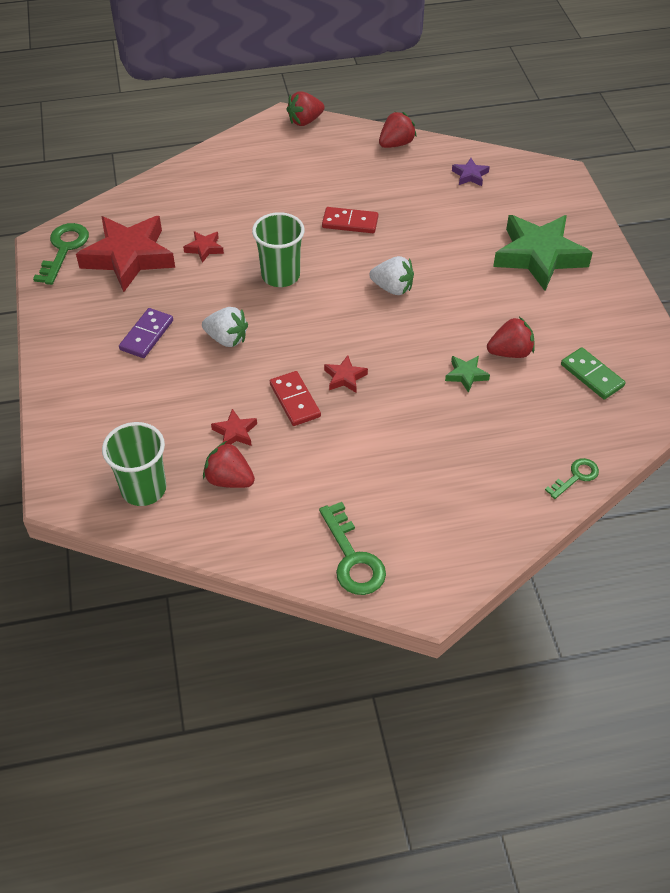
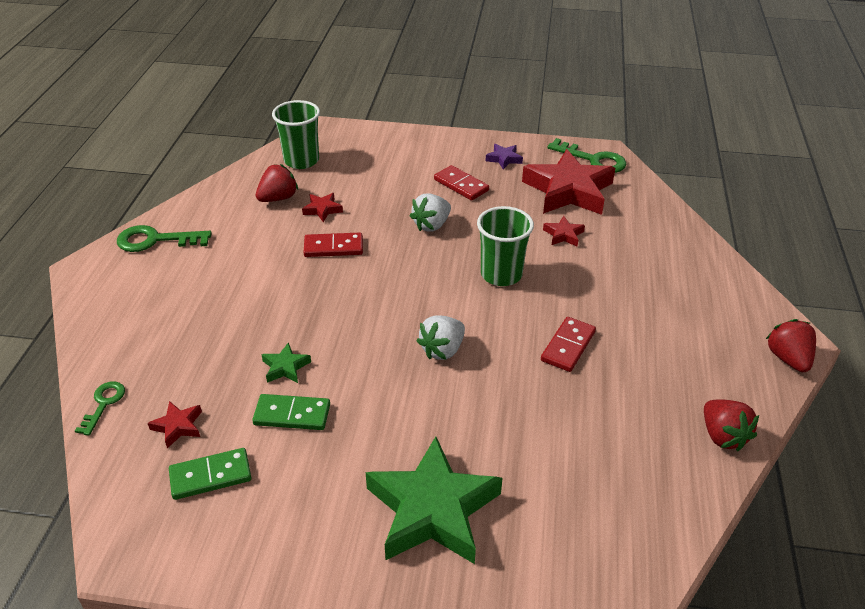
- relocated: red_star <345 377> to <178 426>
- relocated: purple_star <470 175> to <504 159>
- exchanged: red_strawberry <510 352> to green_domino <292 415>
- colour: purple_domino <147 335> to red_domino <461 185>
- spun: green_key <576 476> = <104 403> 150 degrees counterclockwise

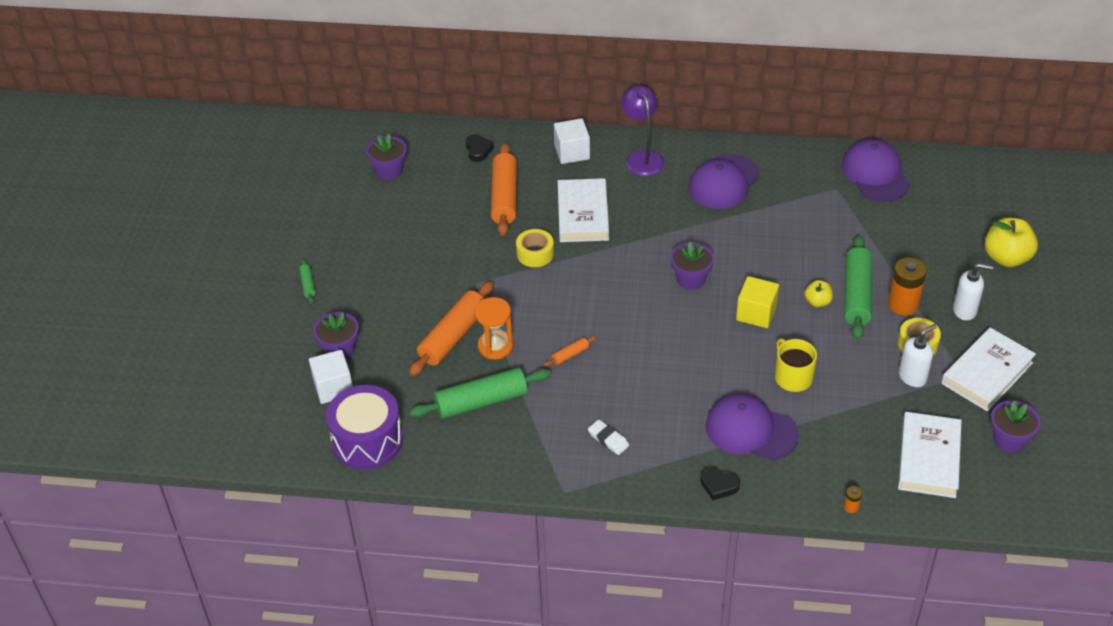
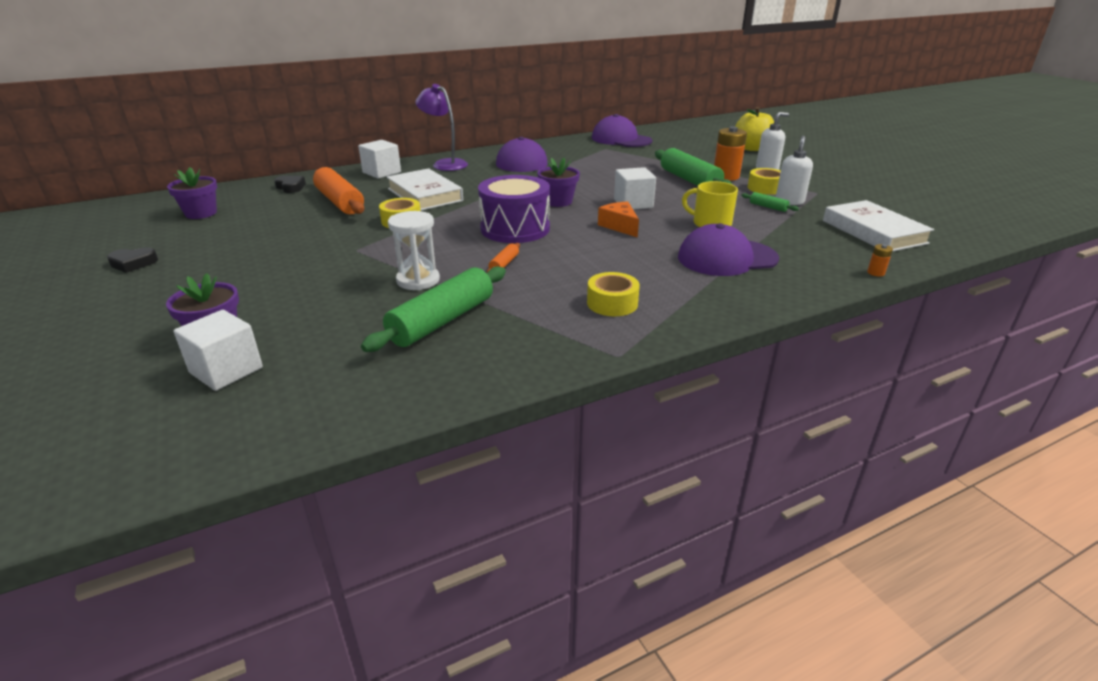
- missing: orange_rolling_pin <453 336>
- missing: yellow_apple <817 302>
- missing: white_book <987 373>
- missing: purple_flower_pot <1009 440>
- appeared: orange_cheese <619 226>
- relocated: green_rolling_pin <308 285> to <768 207>
- relocated: purple_drum <367 440> to <515 229>
- relocated: black_heart <718 485> to <133 263>
- exchanged: white_eraser <608 439> to yellow_tape <612 303>
- colour: orange_hourglass <495 346> to white_hourglass <418 280>
- colour: yellow_cube <756 313> to white_cube <633 204>

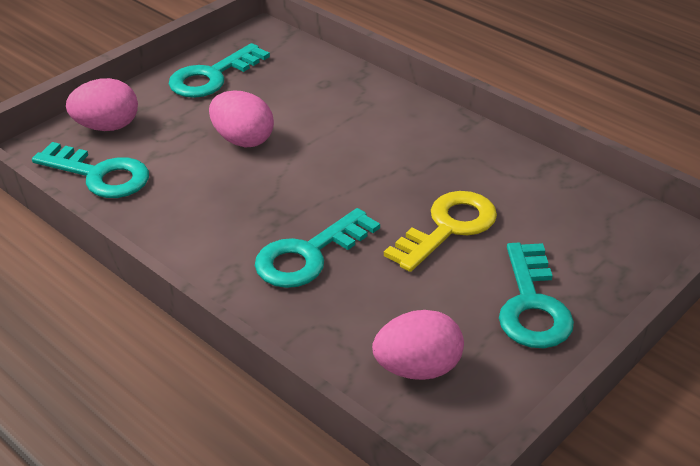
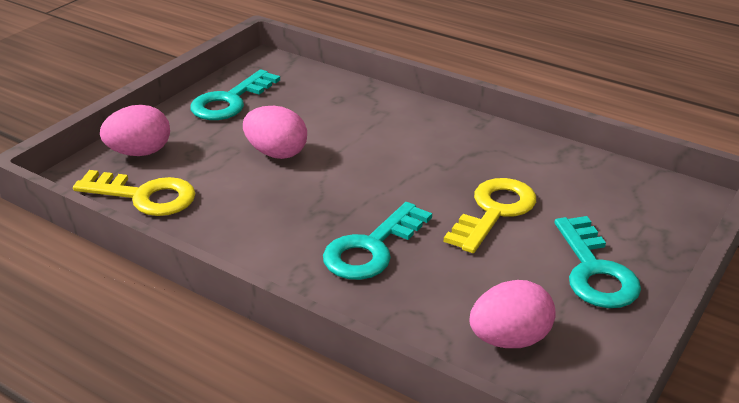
- colour: turquoise_key <100 175> to yellow_key <144 196>

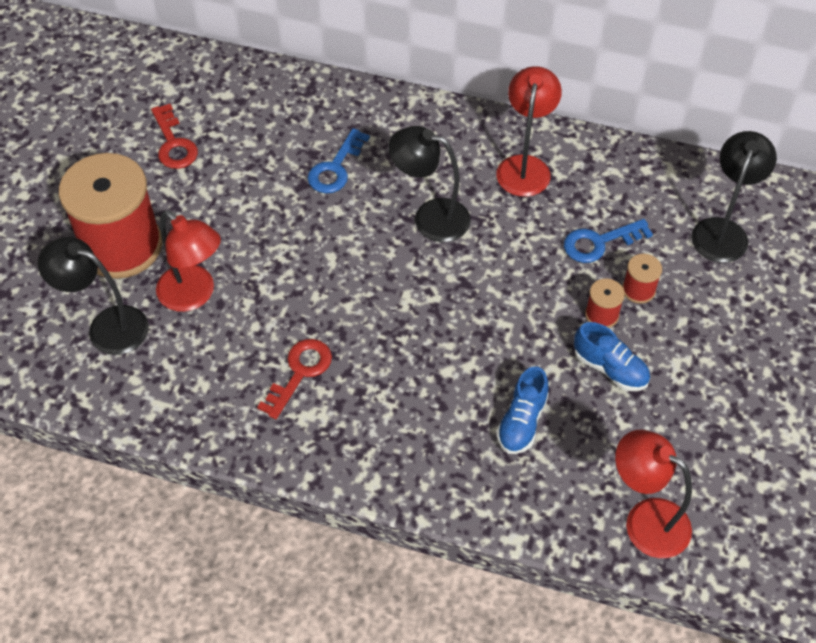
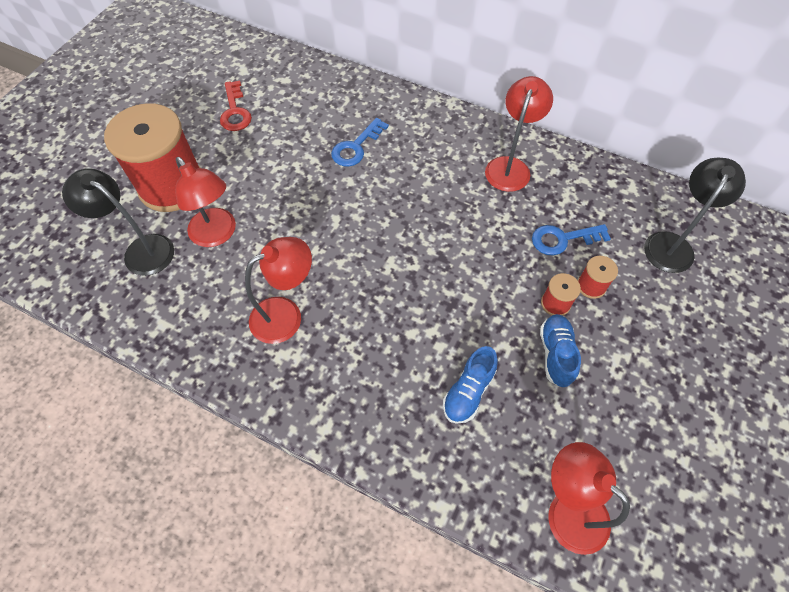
- missing: black_lamp <430 217>
- exchanged: red_key <300 373> to red_lamp <286 315>
- spun: blue_shoe <610 368> = <556 354> 135 degrees counterclockwise

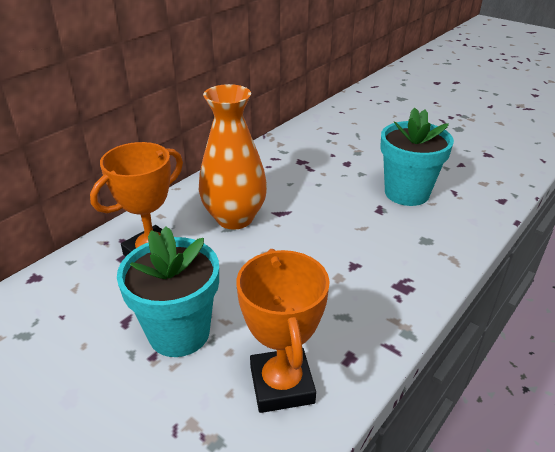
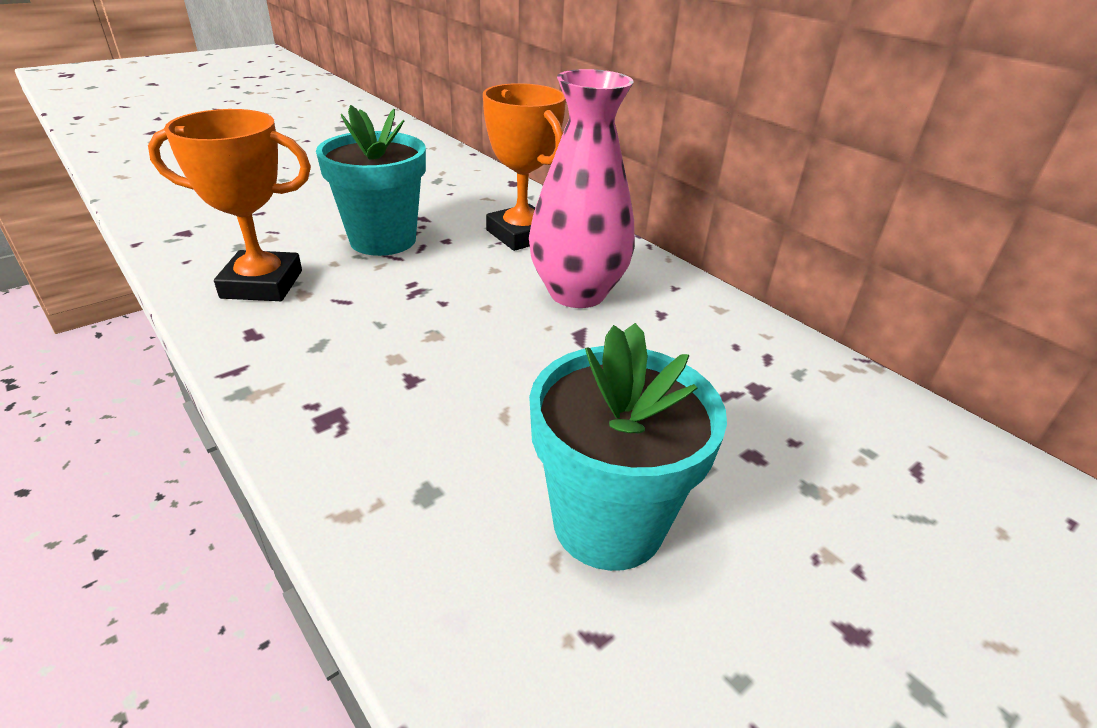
- colour: orange_vase <234 218> to pink_vase <577 293>

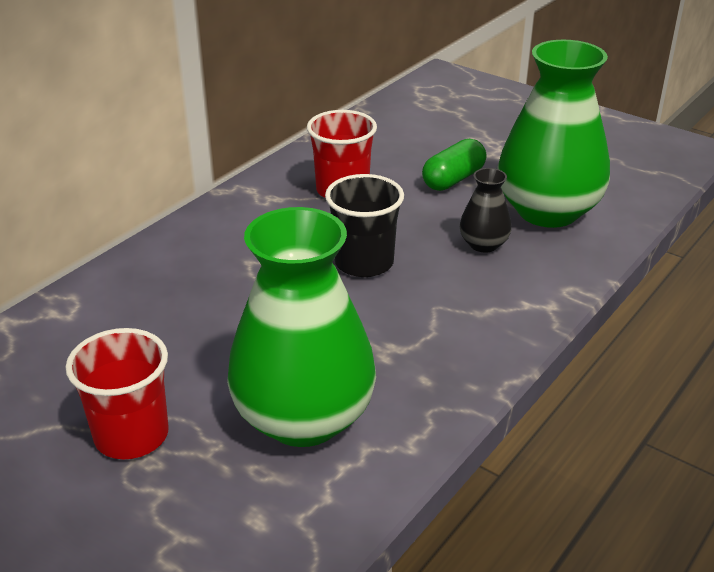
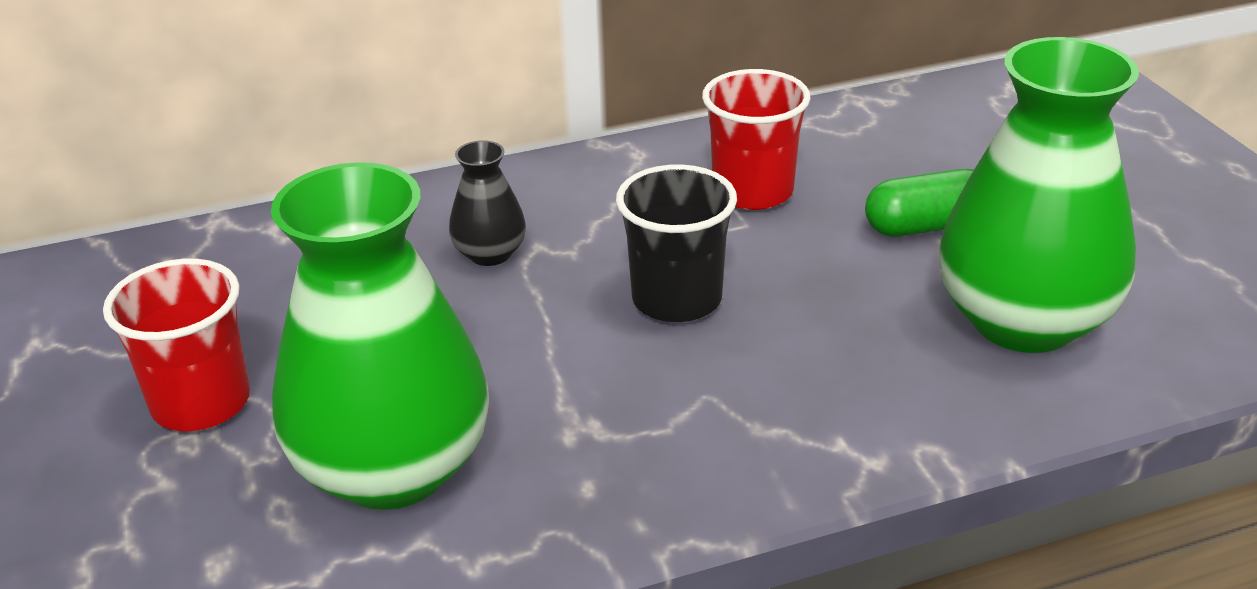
- relocated: black_vase <483 244> to <490 253>

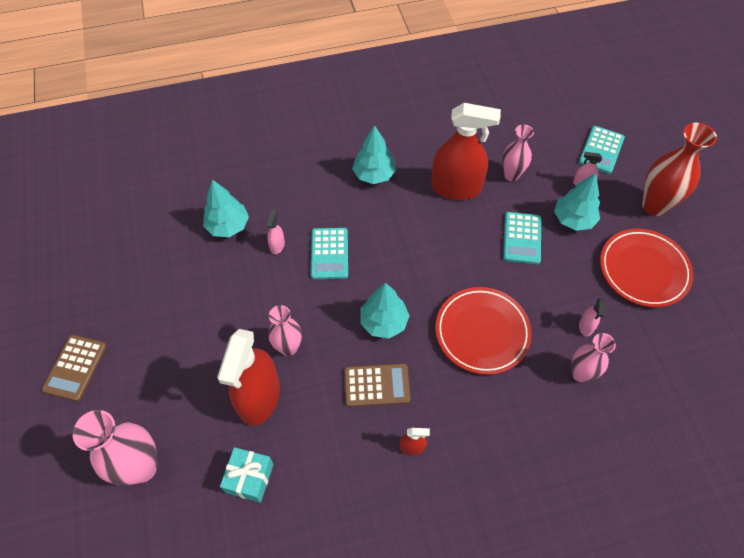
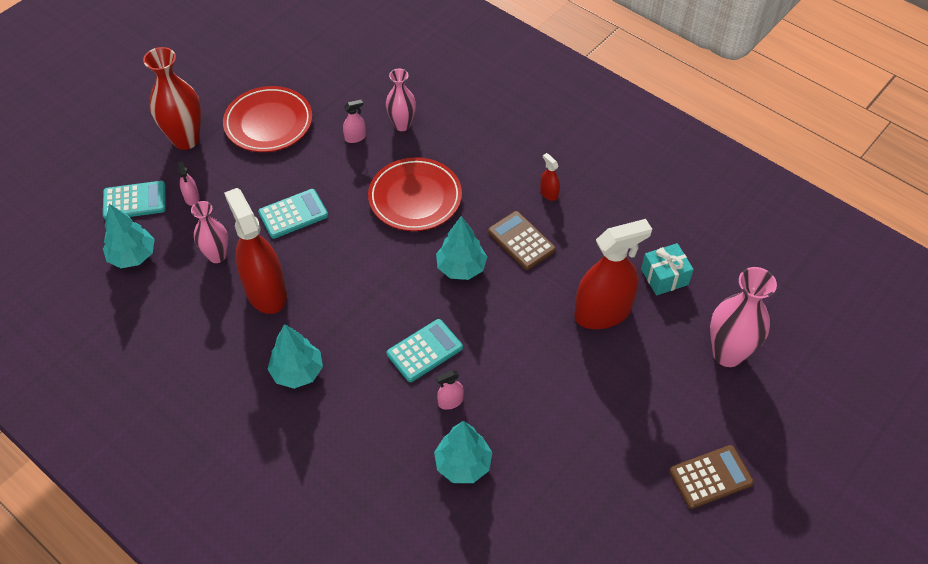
- missing: pink_vase <288 347>
- relocated: turquoise_tree <573 219> to <133 256>

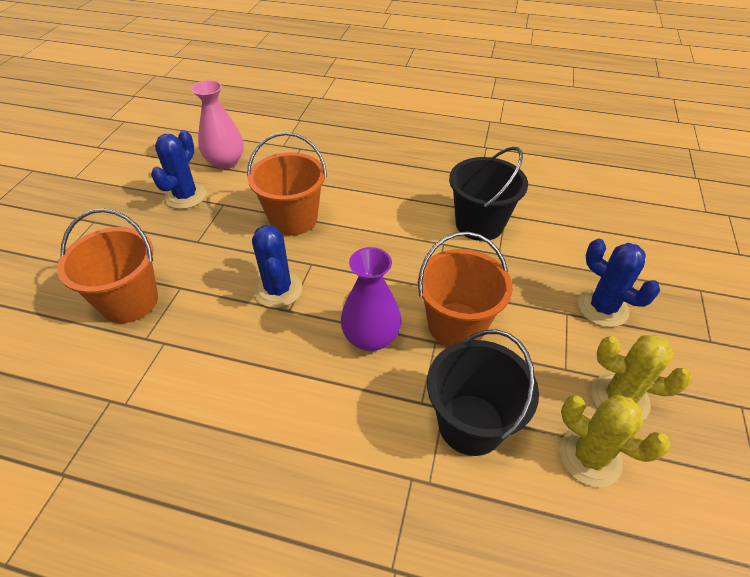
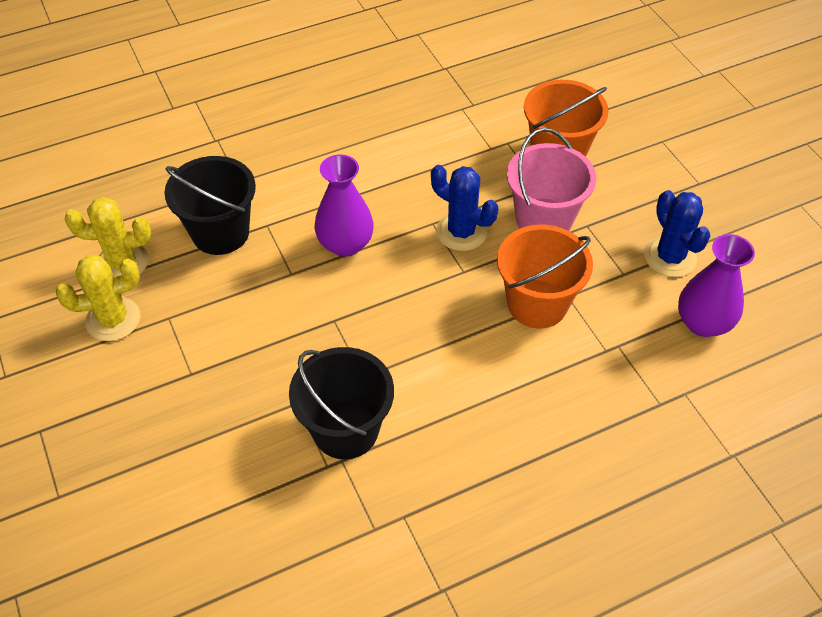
- missing: orange_bucket <456 325>
- missing: blue_cactus <602 308>
- appeared: pink_bucket <544 219>
- colour: pink_vase <225 162> to purple_vase <703 323>

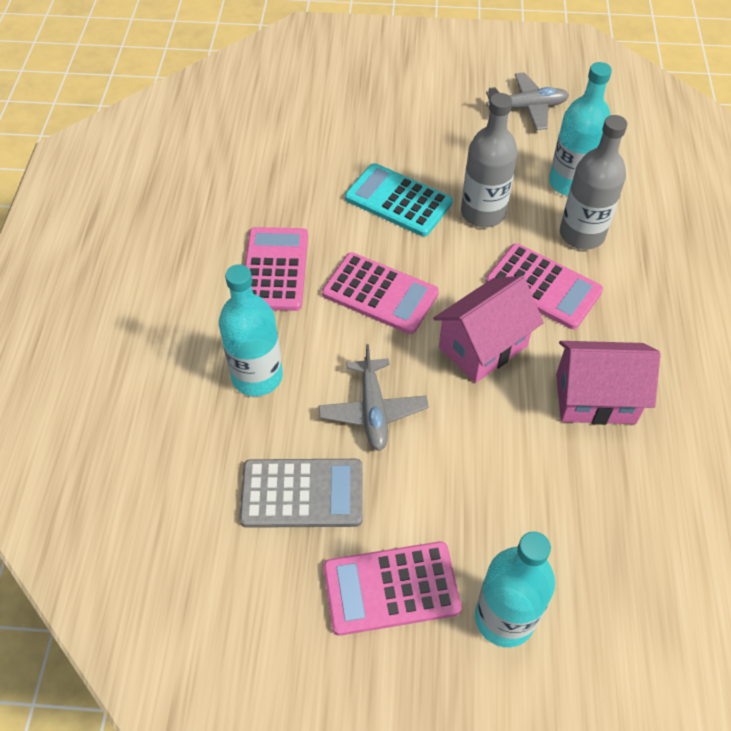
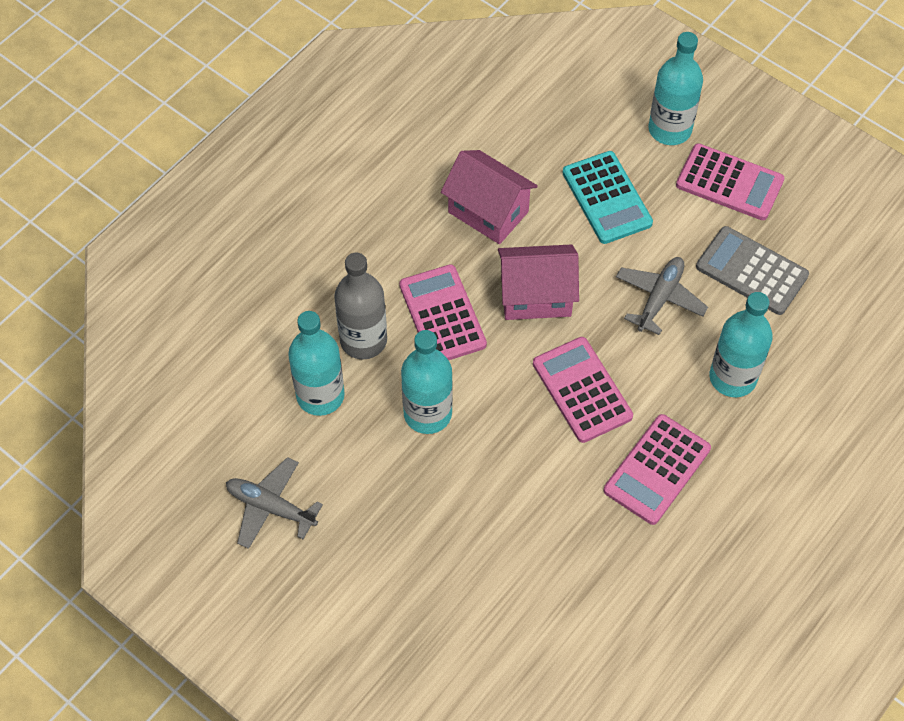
- relocated: turquoise_calculator <398 201> to <607 198>
- colour: grey_bottle <483 213> to turquoise_bottle <427 413>

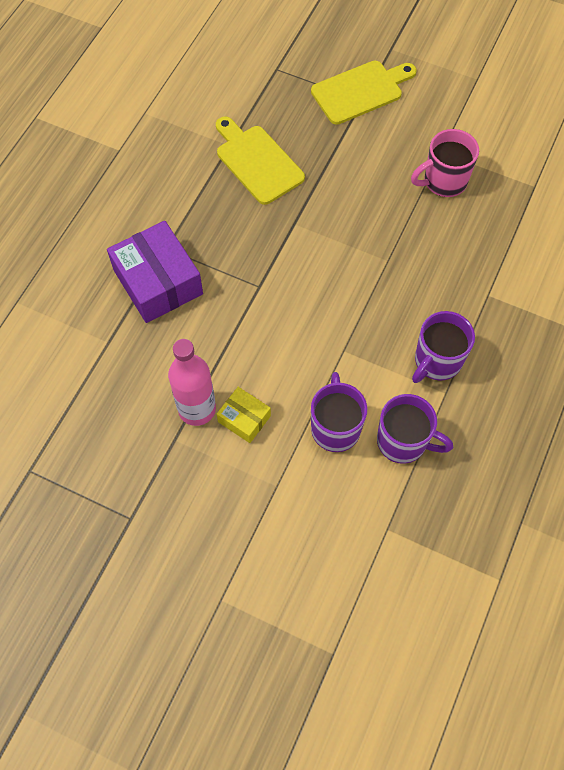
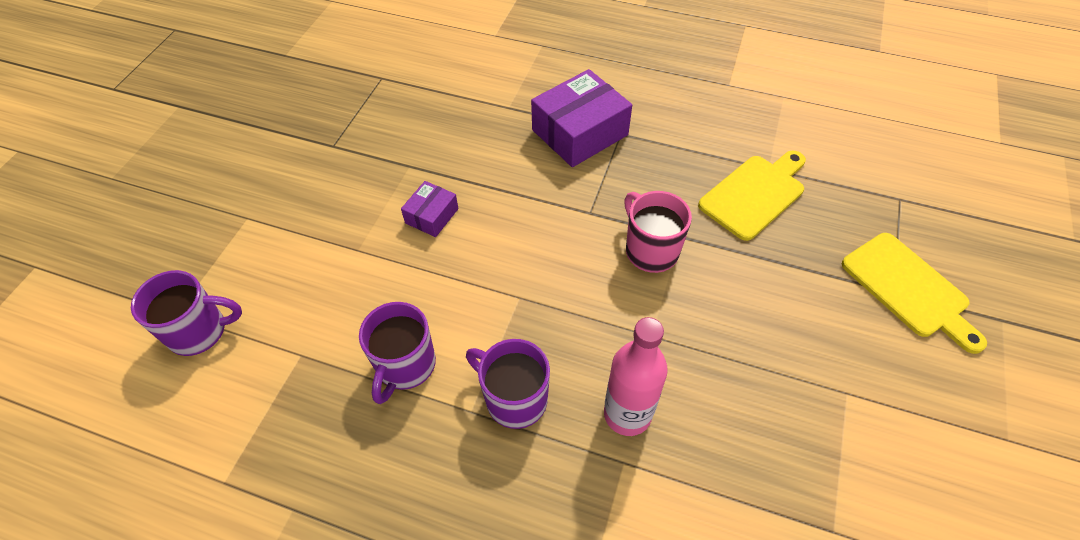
- relocated: pink_bottle <197 409> to <627 414>
- relocated: purple_mug <335 427> to <199 331>
- relocated: pink_mug <443 181> to <650 250>
- colour: yellow_box <244 419> to purple_box <431 216>

